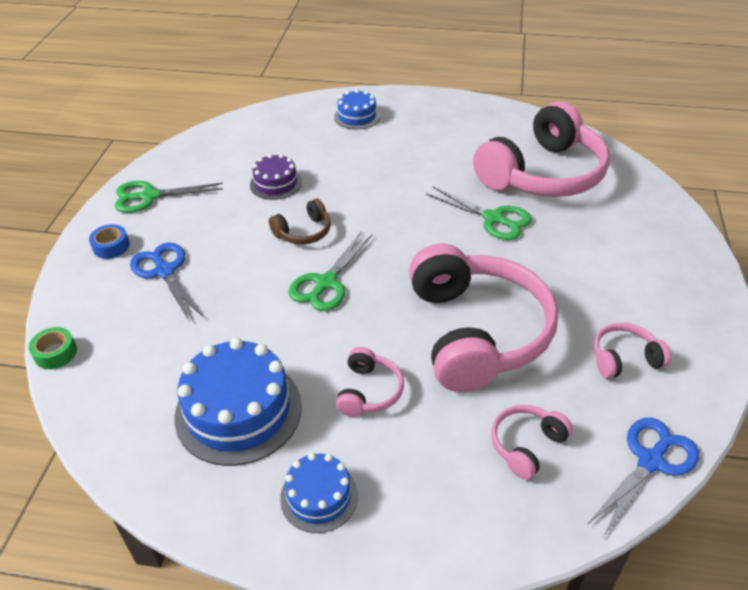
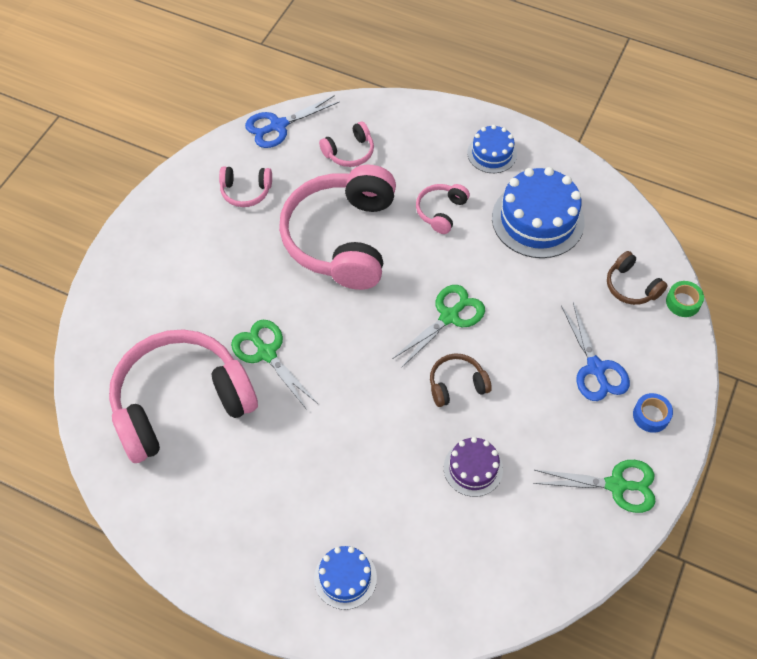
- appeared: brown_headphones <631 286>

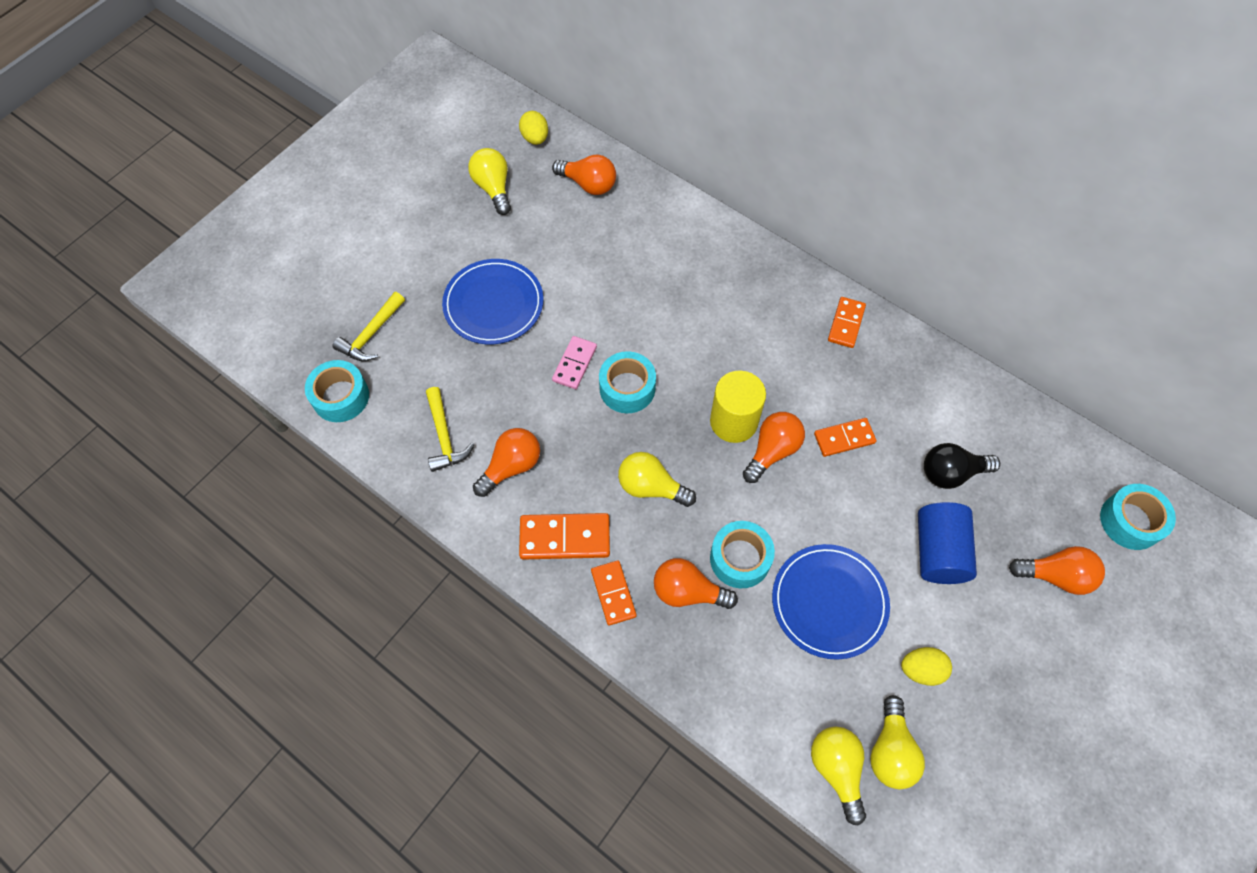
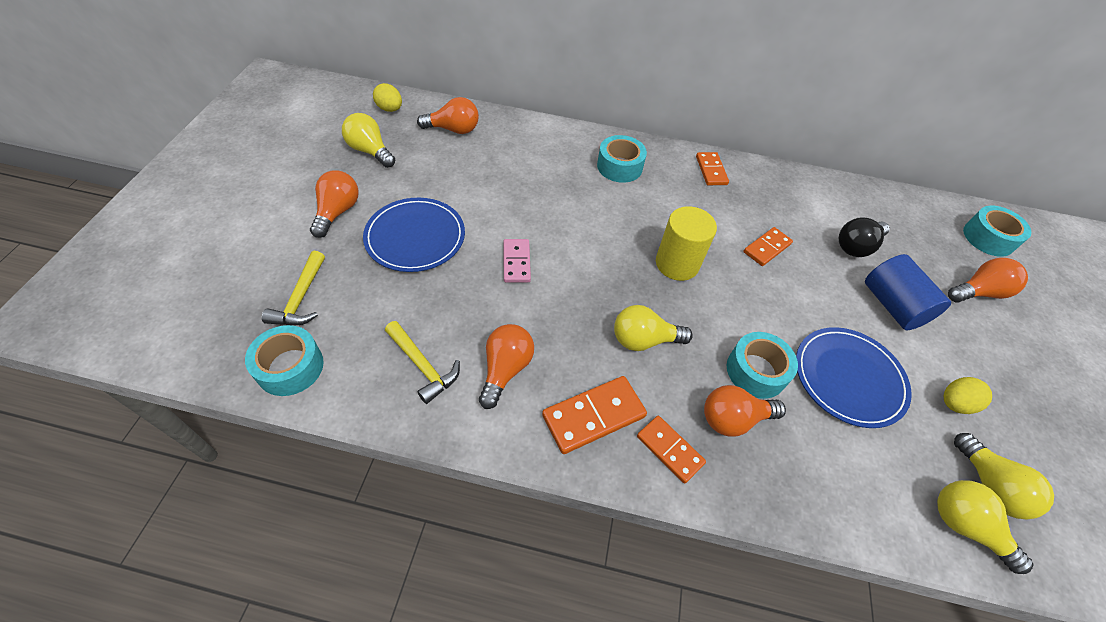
- relocated: turquoise_tape <627 388> to <619 166>
- relocated: orange_light_bulb <772 451> to <337 212>

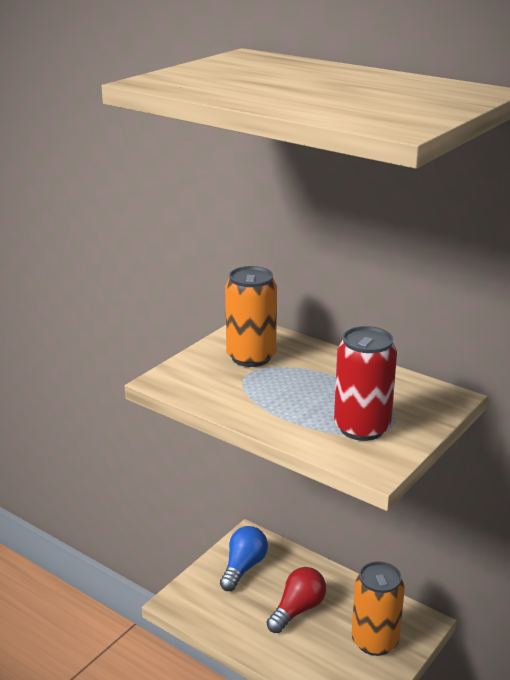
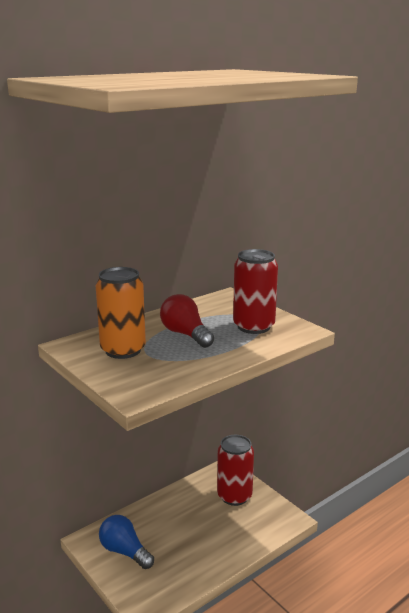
- relocated: red_light_bulb <297 610> to <185 334>
- colour: orange_can <375 641> to red_can <234 496>

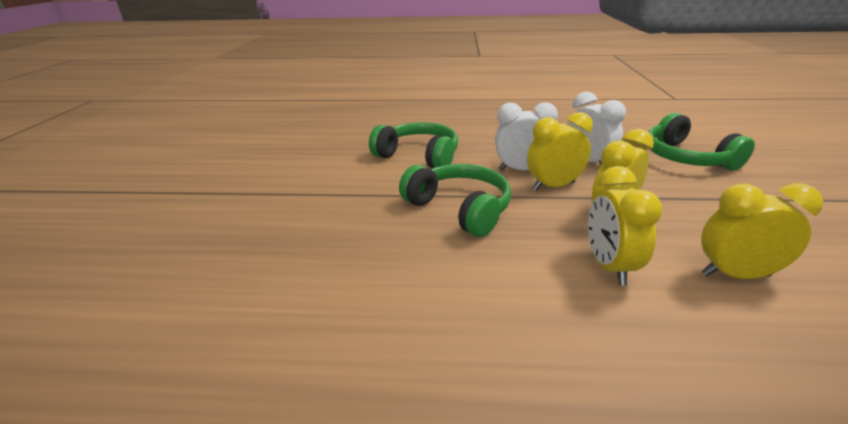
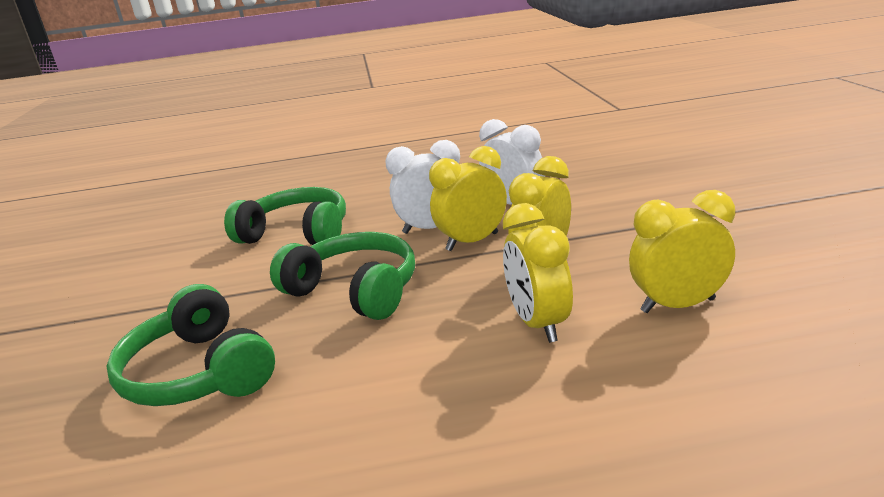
- relocated: green_headphones <686 158> to <198 372>

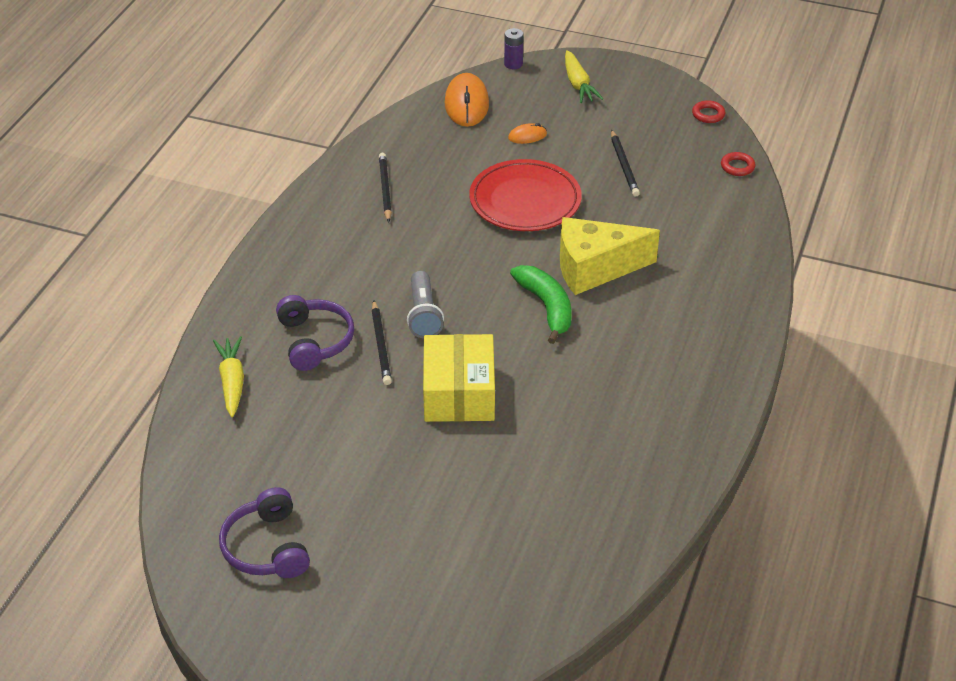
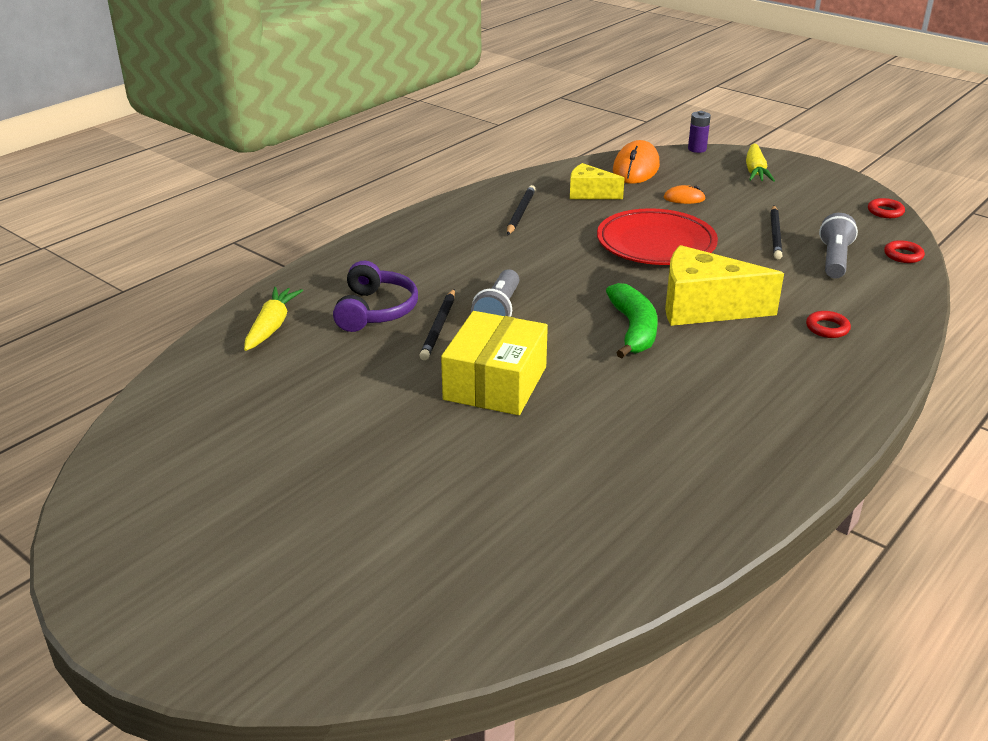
- missing: purple_headphones <267 547>
- appeared: yellow_cheese <589 193>
- appeared: red_ring <827 328>
- appeared: grey_flashlight <834 259>

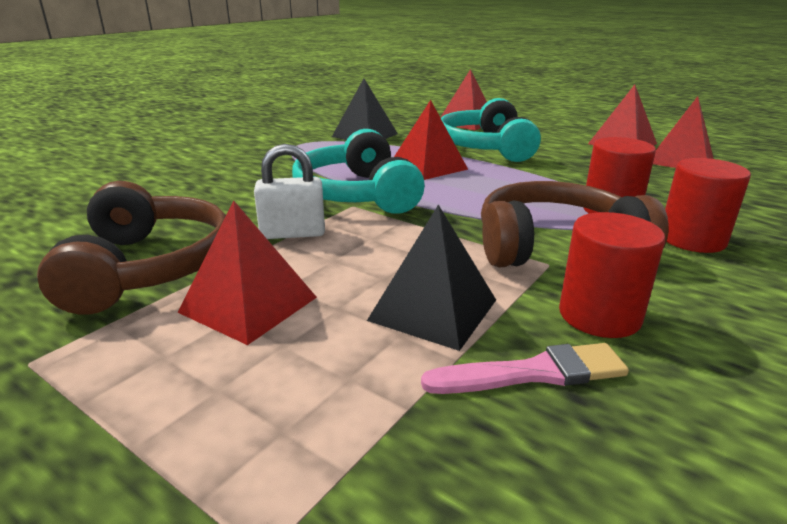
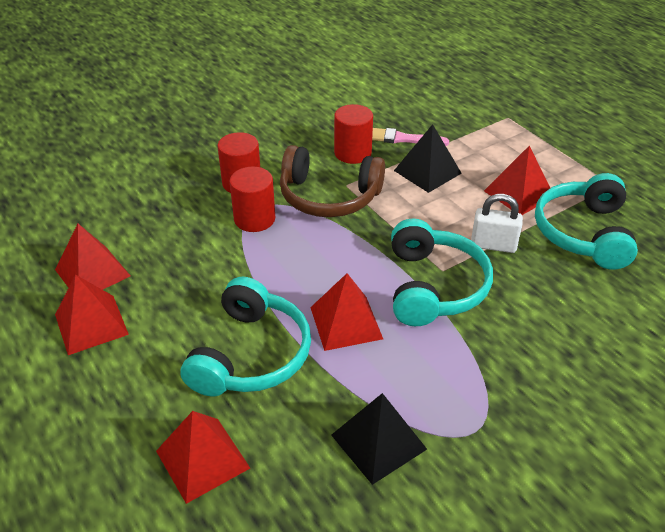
- colour: brown_headphones <148 267> to turquoise_headphones <584 233>

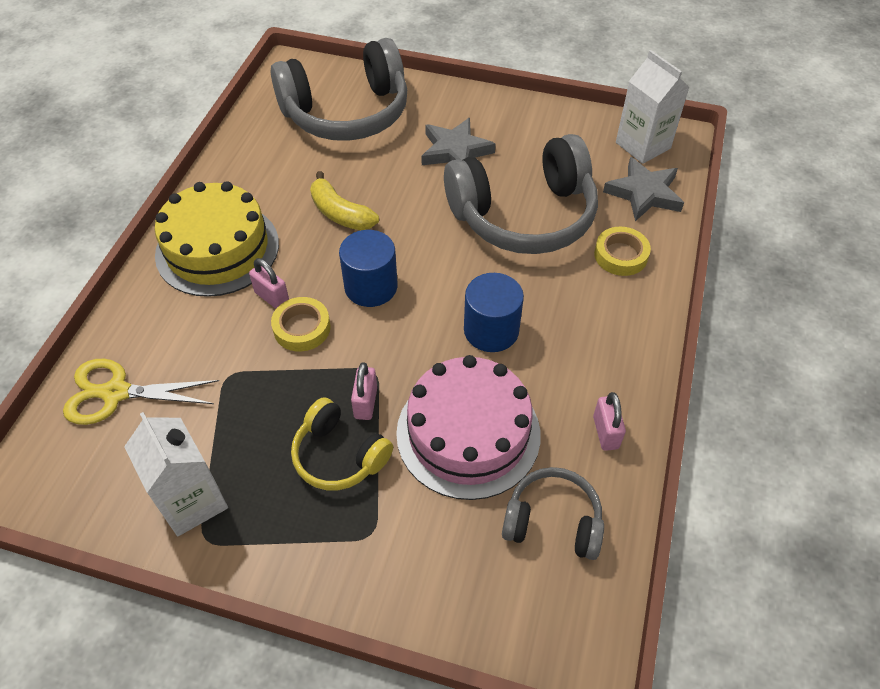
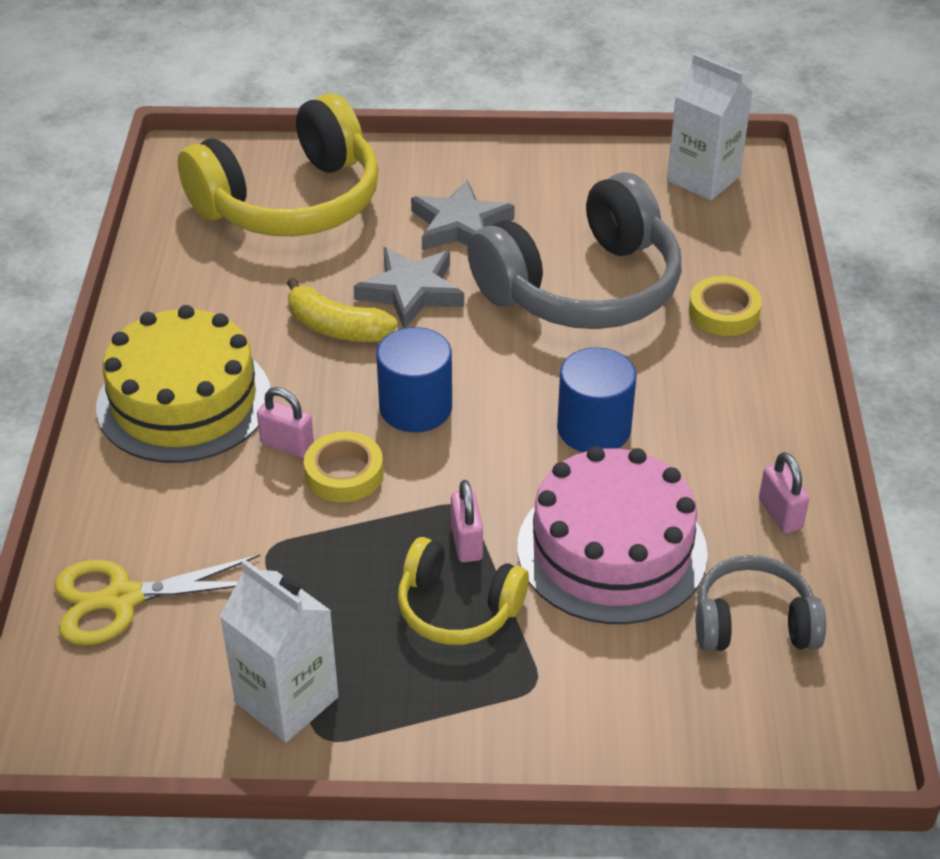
- relocated: grey_star <644 193> to <411 291>
- colour: grey_headphones <347 113> to yellow_headphones <291 202>

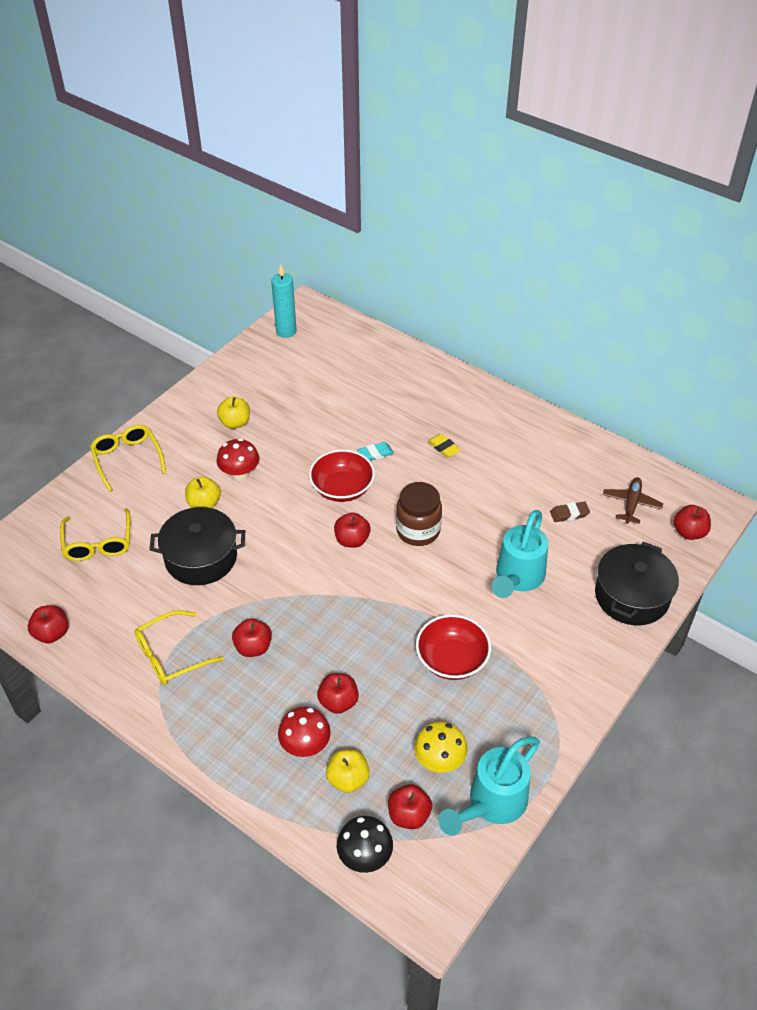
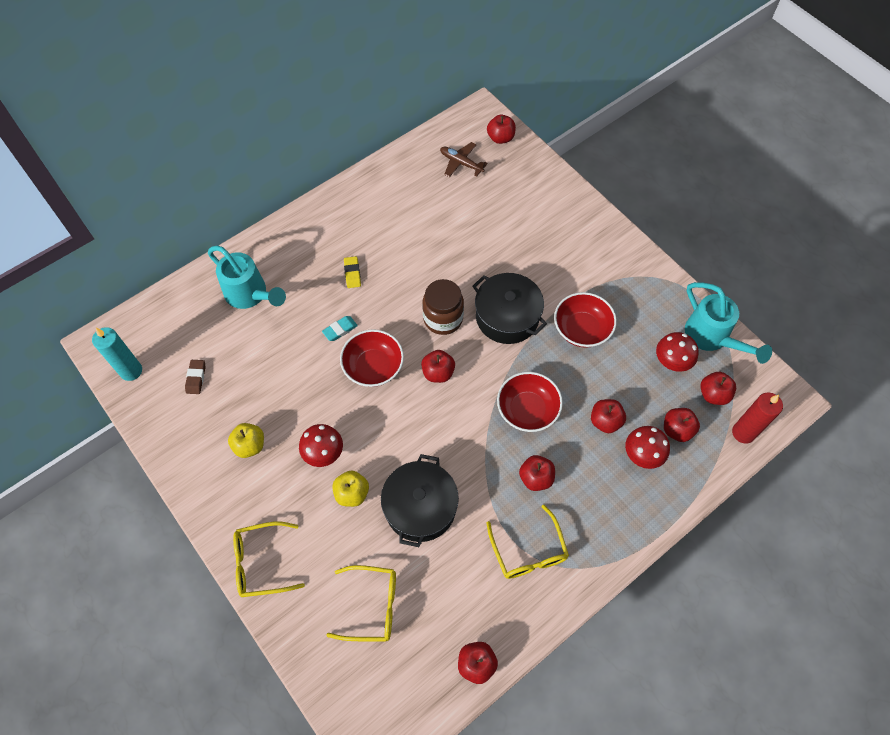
- appeared: red_bowl <527 410>
- relocated: turquoise_watering_can <517 578> to <250 295>
- relocated: brown_eraser <569 514> to <196 378>
- relocated: black_pot <631 596> to <507 317>
- exchanged: black_mushroom <365 856> to red_candle <743 433>
- colour: yellow_apple <348 779> to red_apple <677 430>
- colour: yellow_mushroom <439 761> to red_mushroom <671 362>
- spun: turquoise_eraser <375 454> = <340 330> 60 degrees clockwise
- spun: yellow_eraser <444 447> = <352 273> 75 degrees counterclockwise

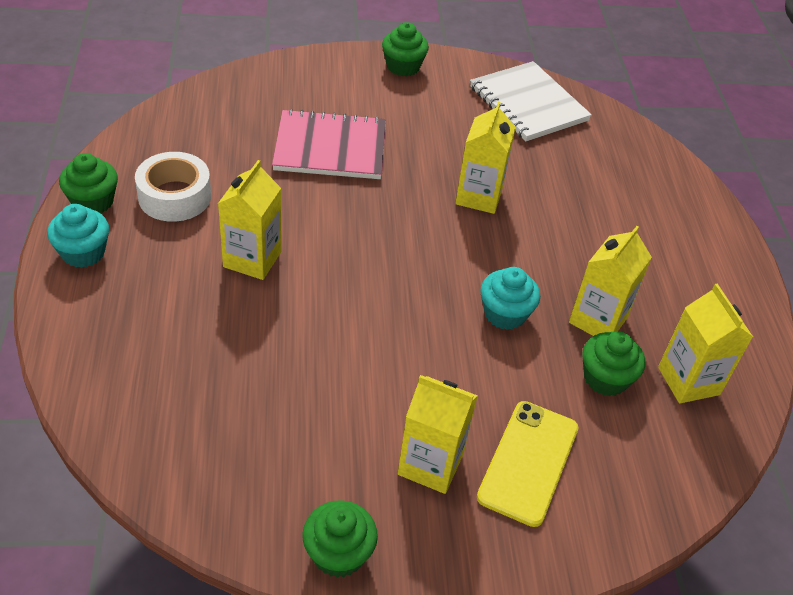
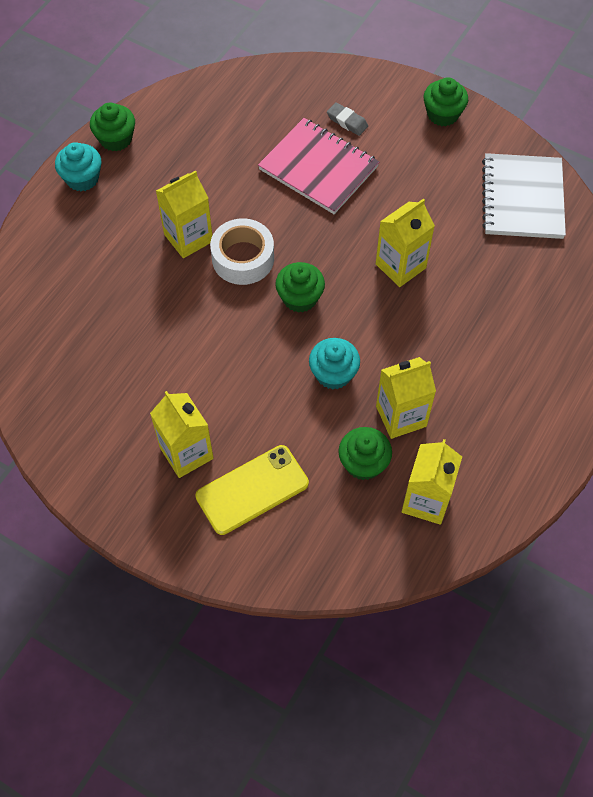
- appeared: grey_eraser <347 121>
- relocated: white_tape <174 196> to <243 258>
- relocated: green_cupcake <338 553> to <300 298>

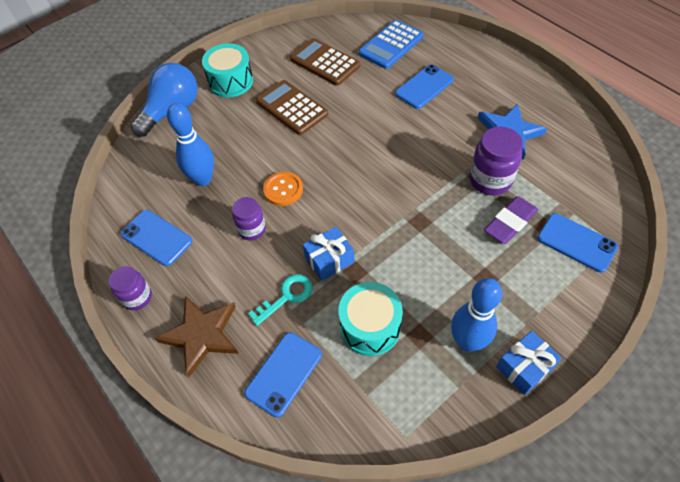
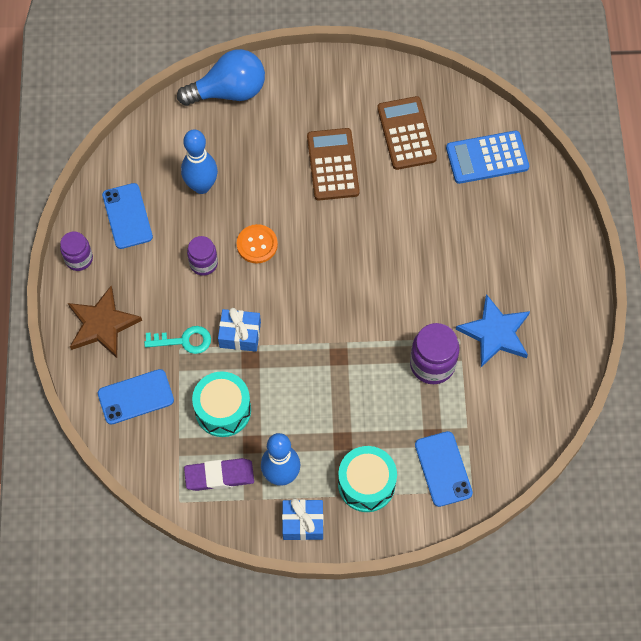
- missing: blue_phone <424 87>
- relocated: turquoise_drum <231 81> to <366 484>
- relocated: purple_eraser <510 222> to <219 476>

